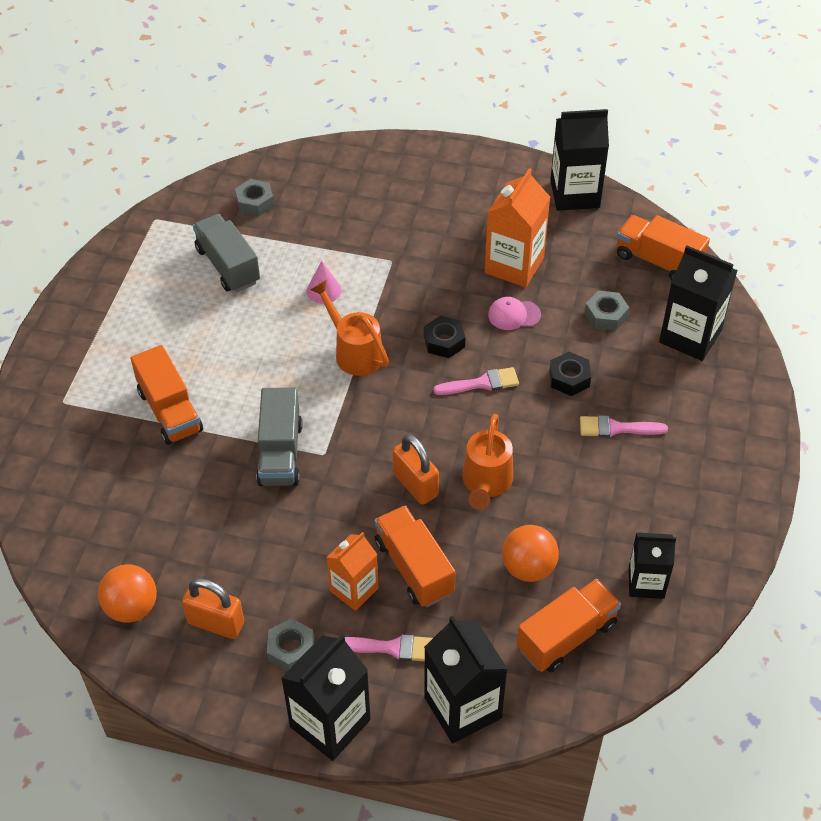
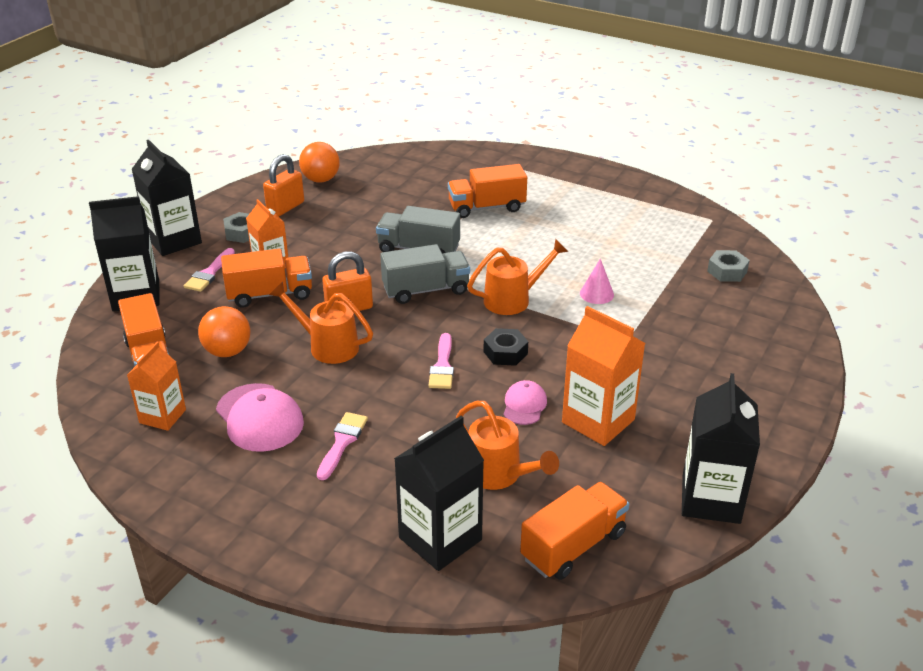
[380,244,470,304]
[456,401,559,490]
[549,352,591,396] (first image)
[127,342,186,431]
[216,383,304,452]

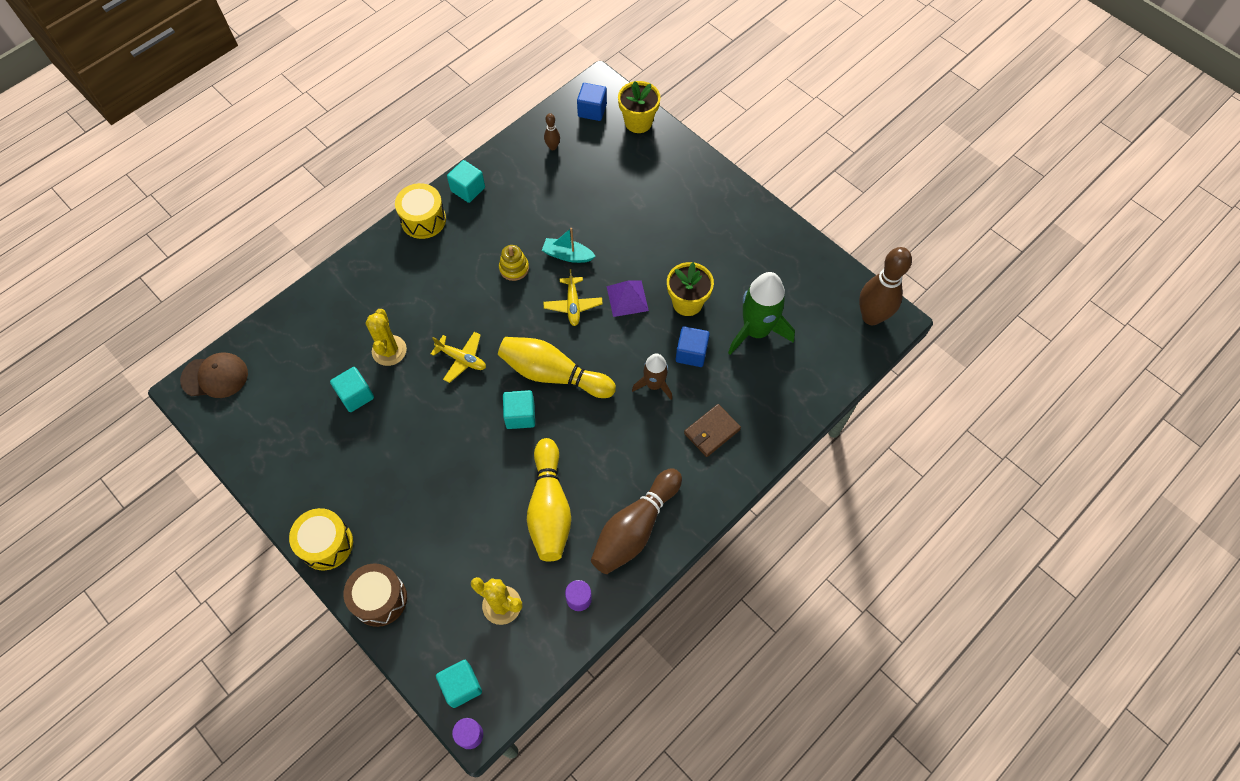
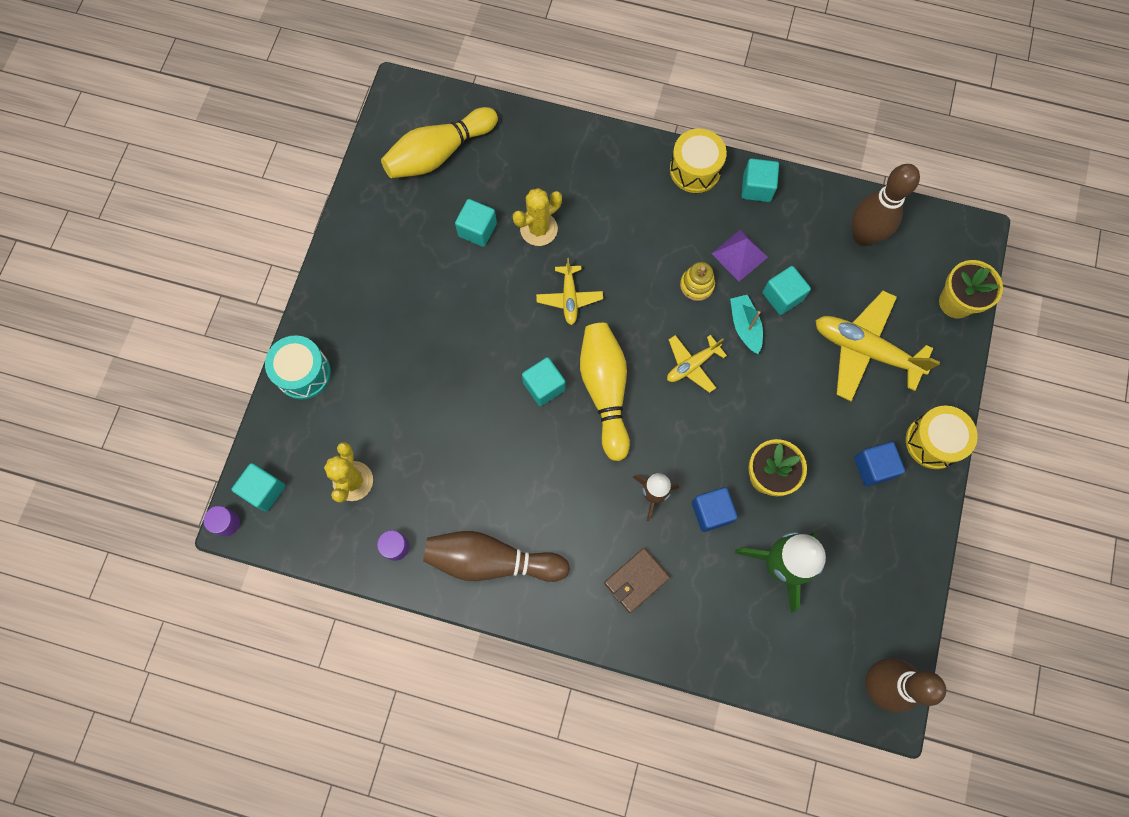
[854,442,905,486]
[852,164,920,246]
[711,230,768,282]
[180,352,248,398] (first image)
[604,548,670,613]
[381,107,498,178]
[906,405,978,469]
[265,335,331,400]
[763,266,811,315]
[815,291,940,401]

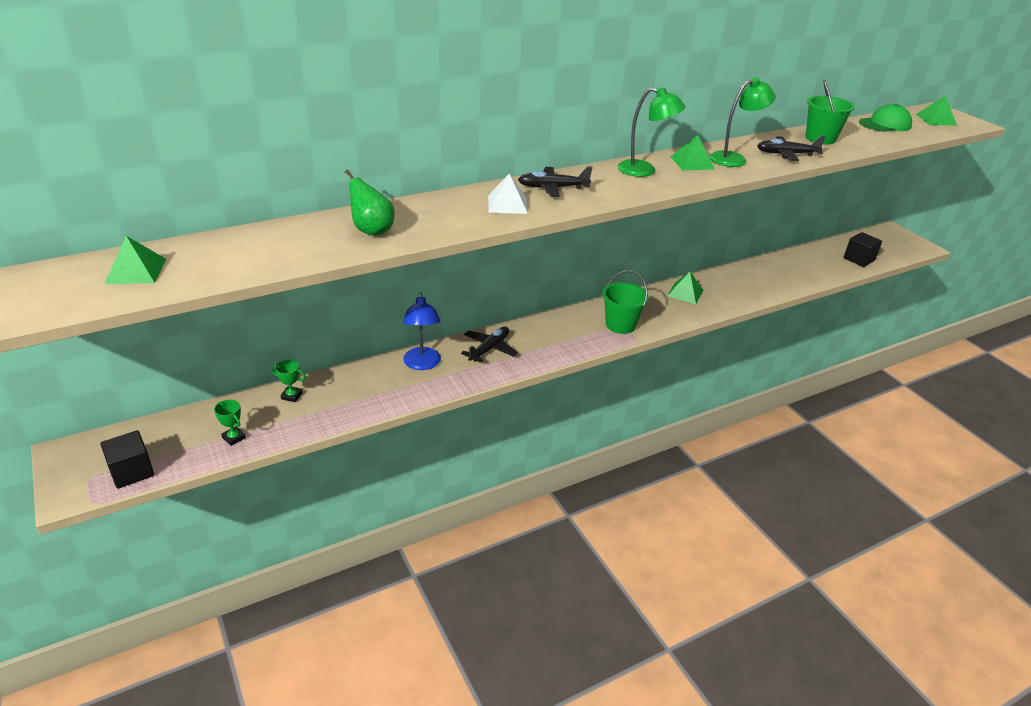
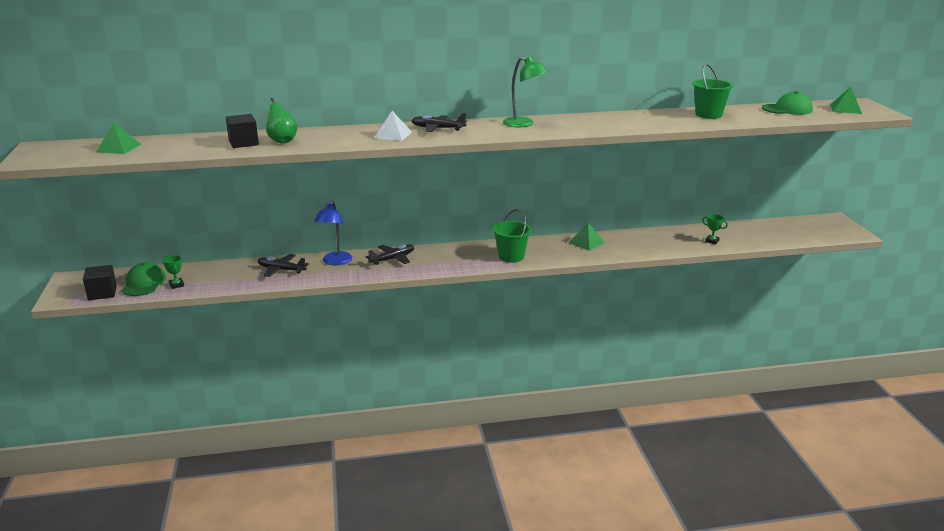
[710,77,776,167] (first image)
[671,135,715,171] (first image)
[258,254,309,277]
[226,114,259,148]
[702,214,728,244]
[121,262,166,296]

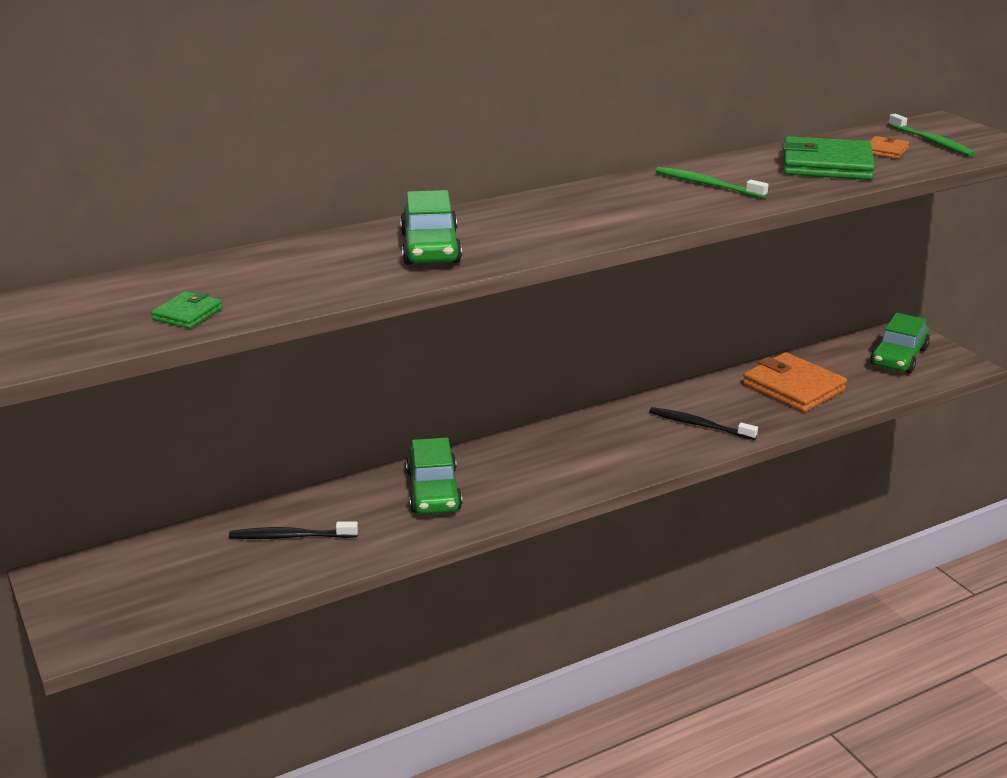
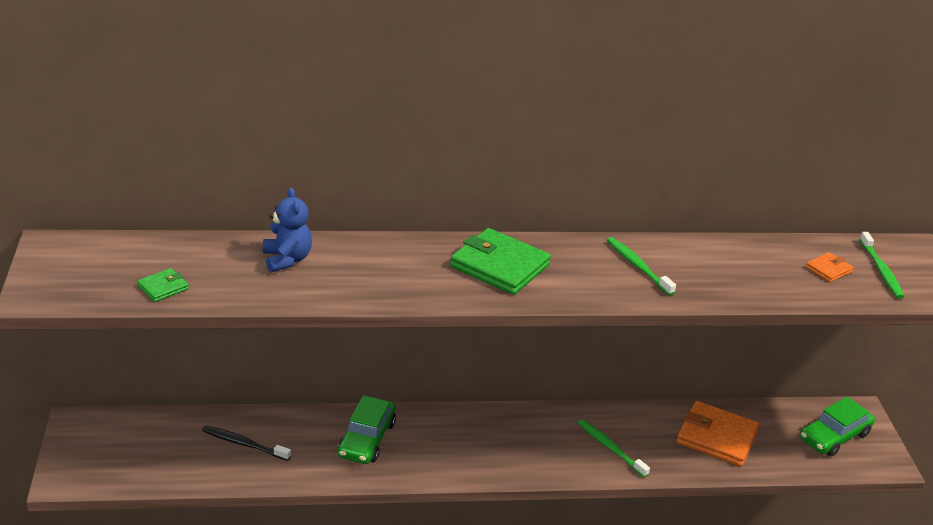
[450,228,551,295]
[400,190,462,265] (first image)
[676,401,760,467]
[578,419,650,477]
[263,188,312,272]

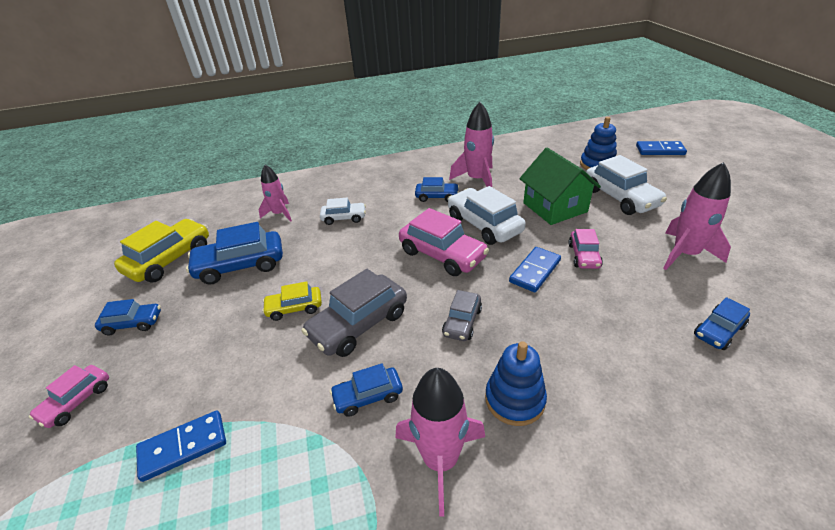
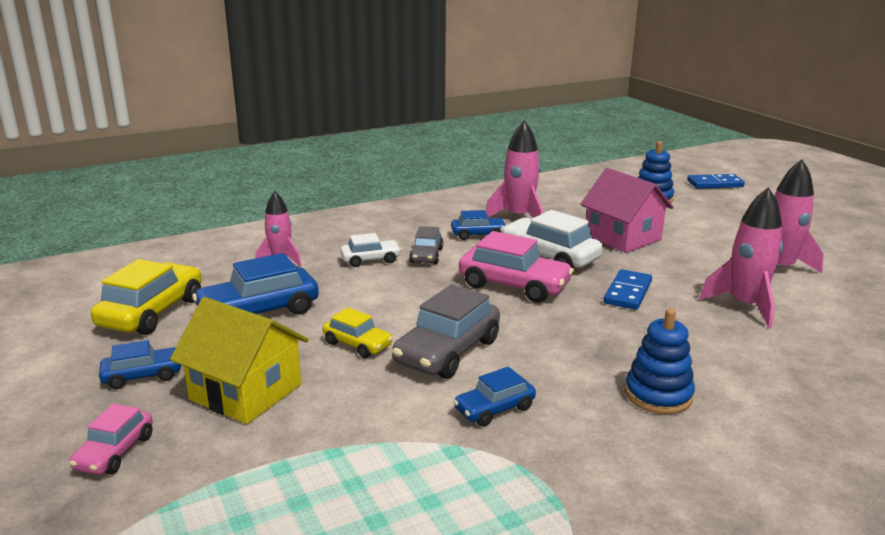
[580,168,674,253]
[586,155,667,215] (first image)
[568,229,603,269] (first image)
[323,307,393,358]
[409,226,443,264]
[694,297,750,350] (first image)
[699,187,783,328]
[136,410,226,482] (first image)
[170,297,309,424]

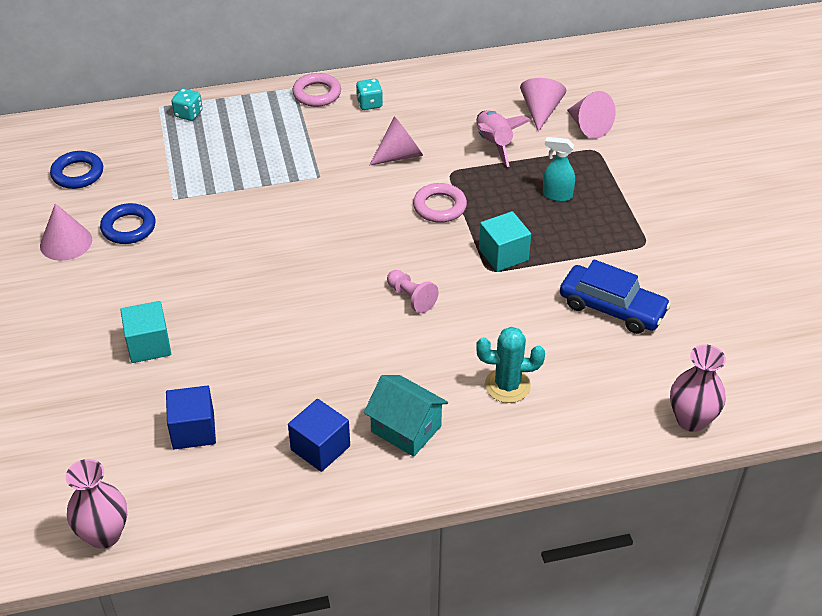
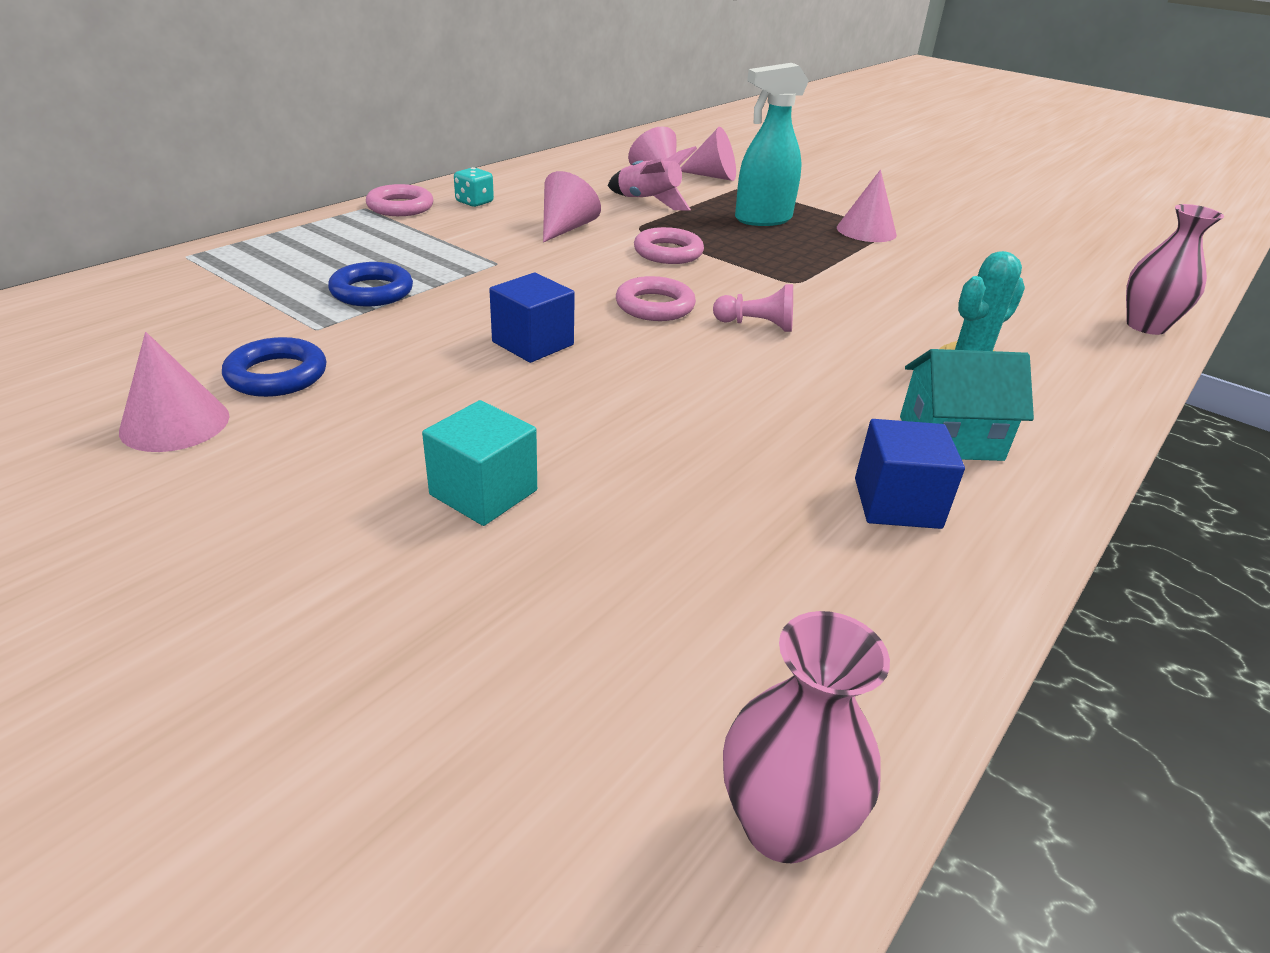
[171,88,203,121] (first image)
[735,63,809,226]
[328,262,413,306]
[479,211,531,272] (first image)
[560,259,671,334] (first image)
[489,273,575,363]
[837,170,897,242]
[616,276,696,321]

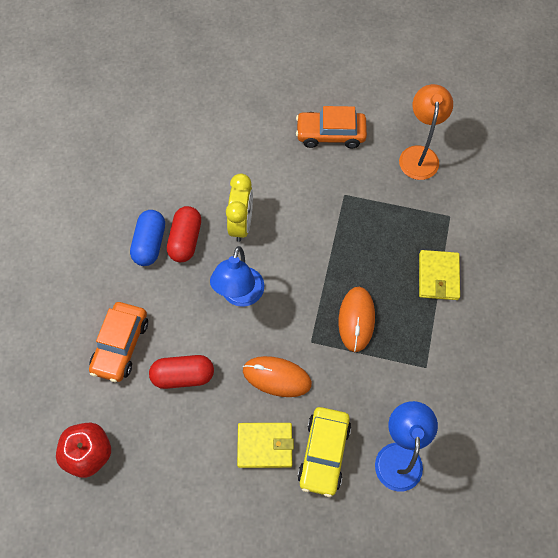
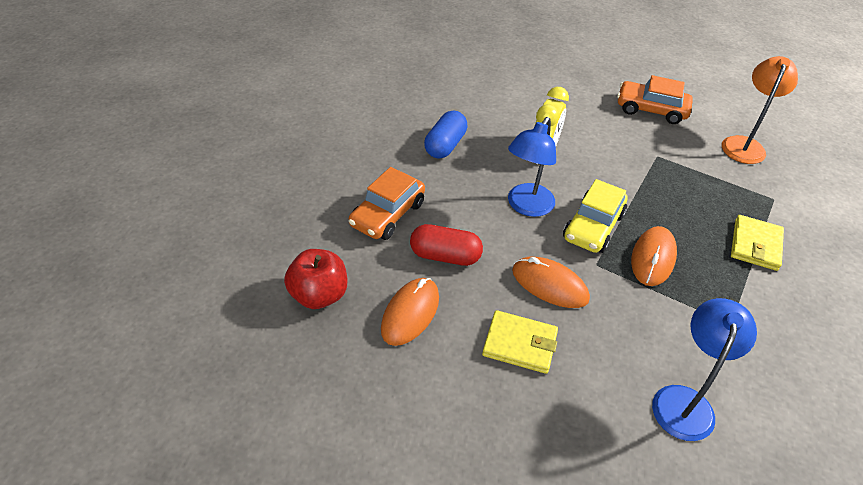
[167,206,201,262] (first image)
[563,179,627,253]
[381,278,439,346]

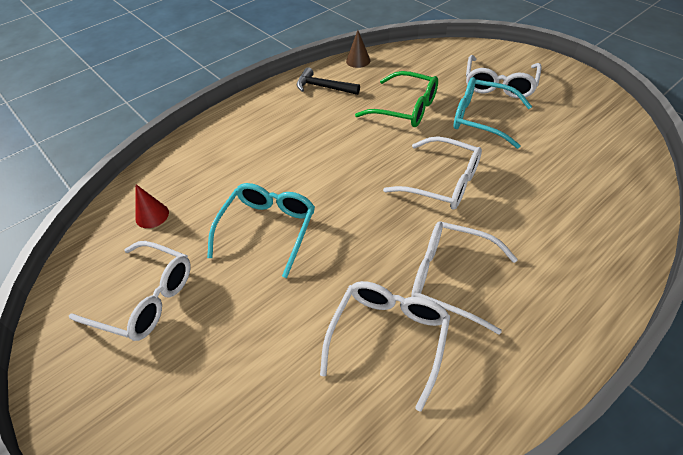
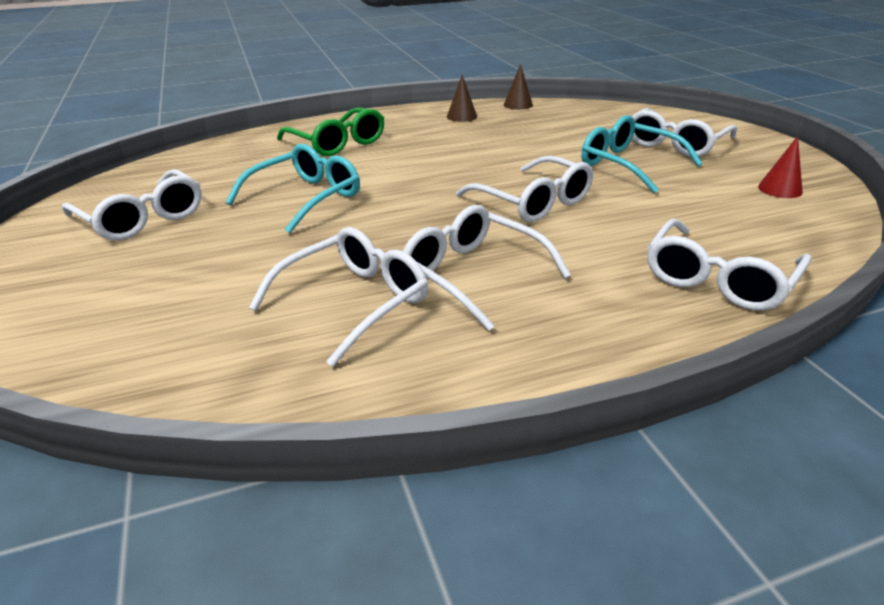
[447,75,477,122]
[277,107,384,156]
[758,136,803,198]
[647,219,811,311]

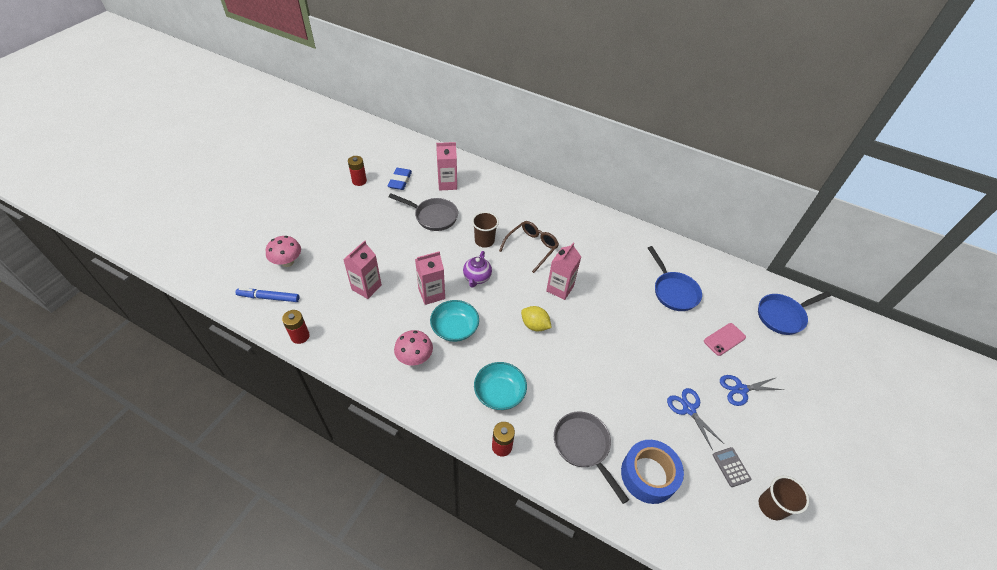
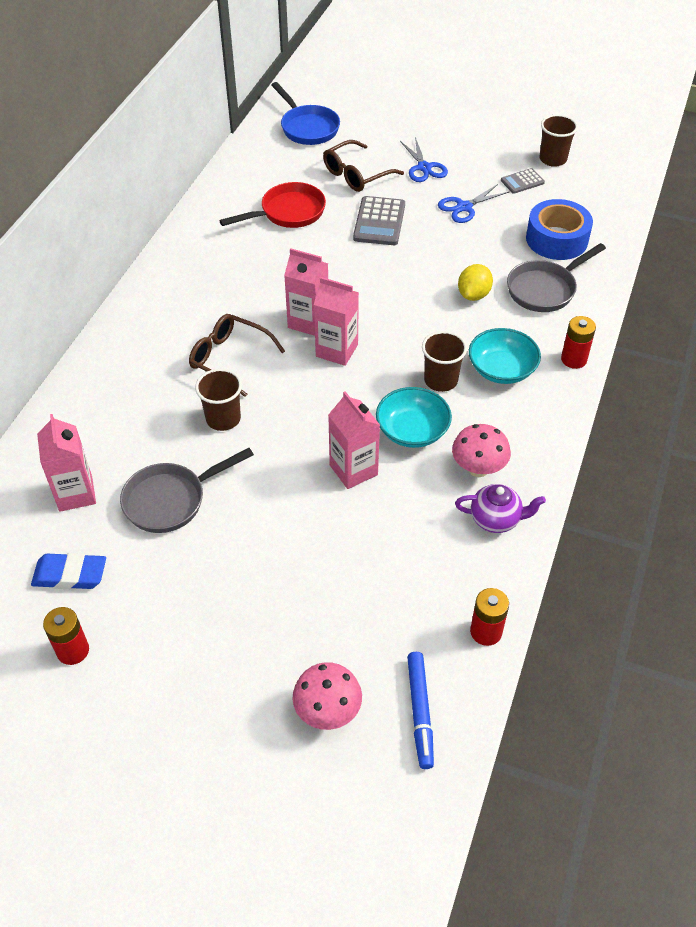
[120,448,254,533]
[314,277,359,366]
[219,182,326,228]
[455,484,546,533]
[458,264,493,301]
[323,140,404,192]
[353,196,405,245]
[422,331,467,392]

